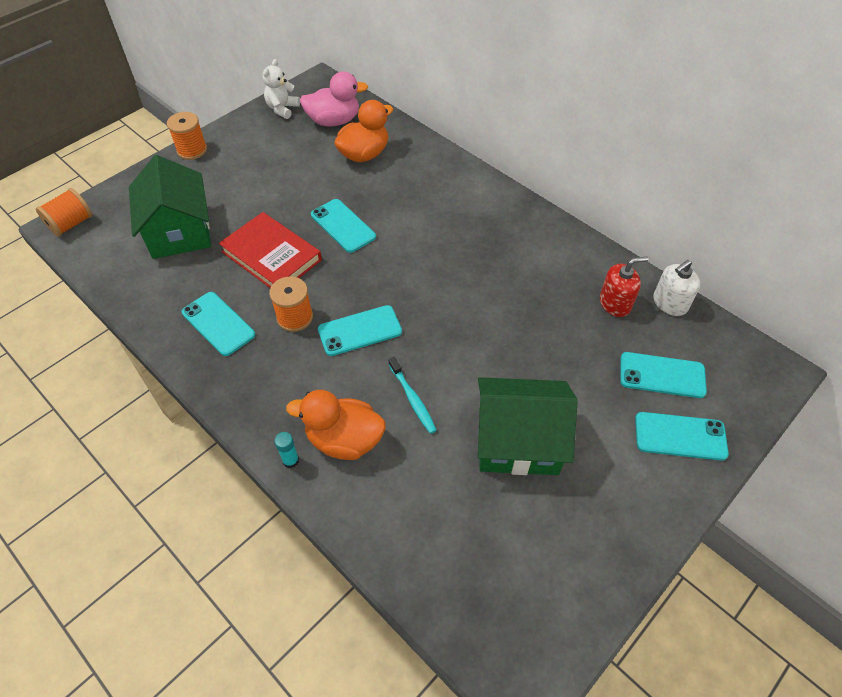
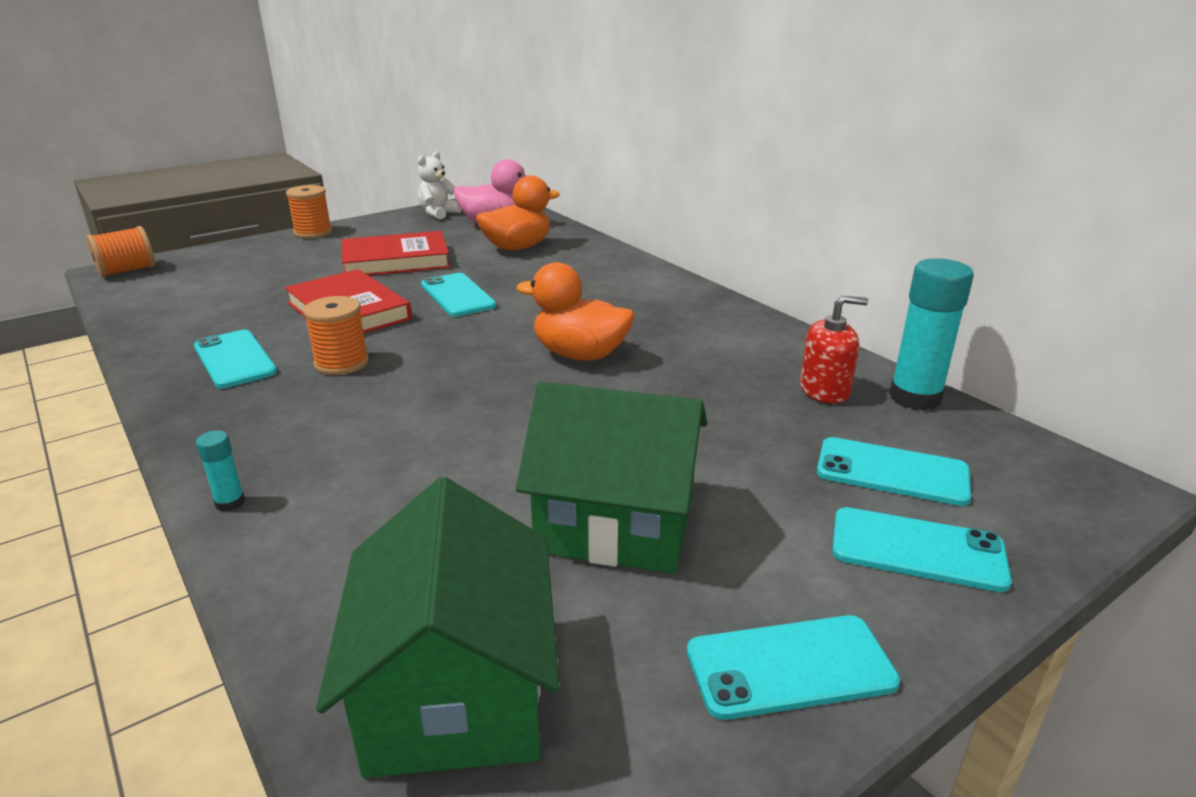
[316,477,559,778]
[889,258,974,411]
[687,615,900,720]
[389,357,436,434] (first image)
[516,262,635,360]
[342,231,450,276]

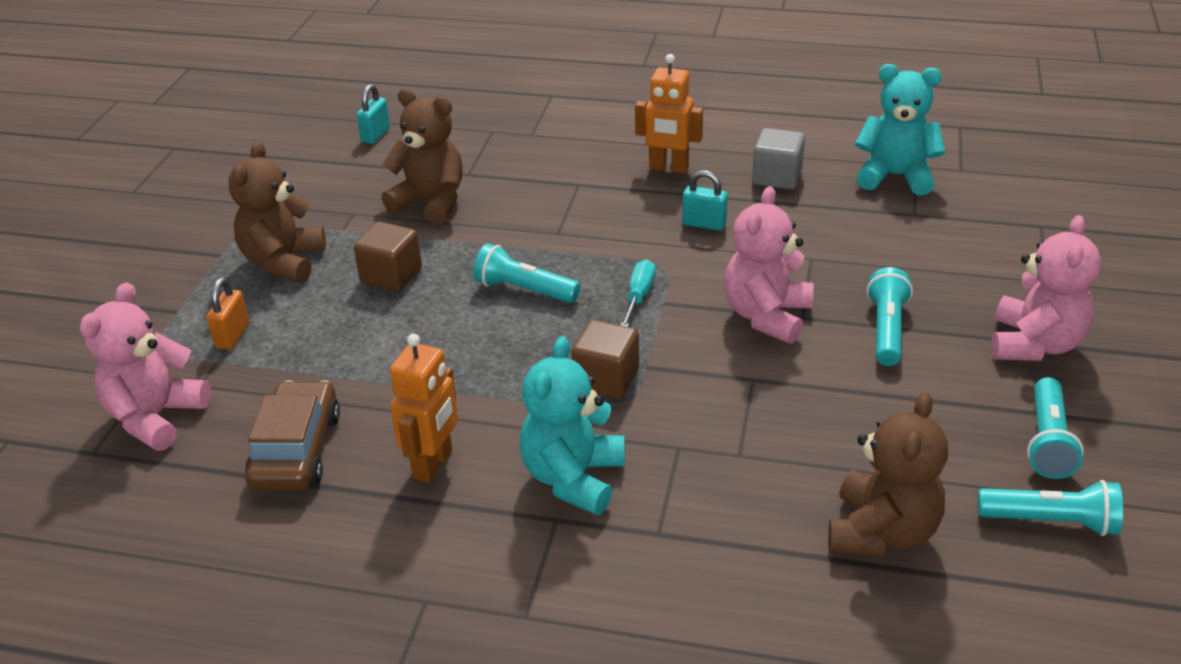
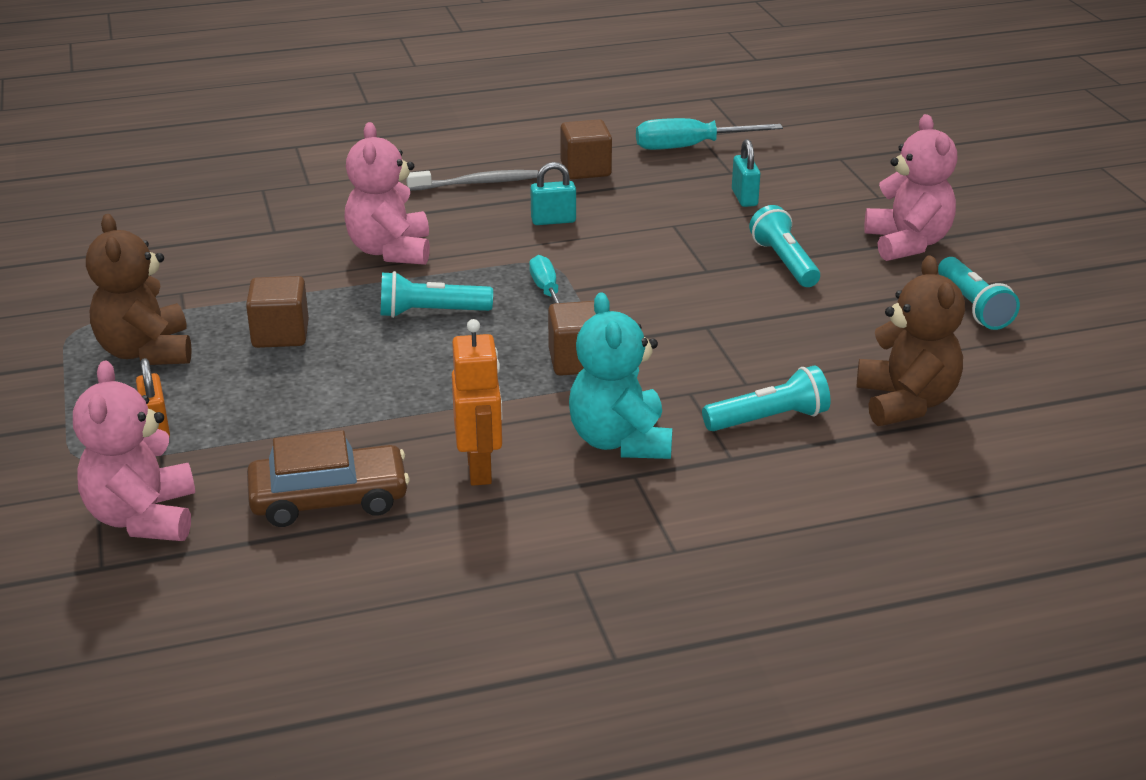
[406,170,538,191]
[636,118,783,150]
[732,139,760,207]
[382,89,463,224] (first image)
[560,119,612,179]
[344,122,430,265]
[247,430,410,527]
[702,365,831,431]

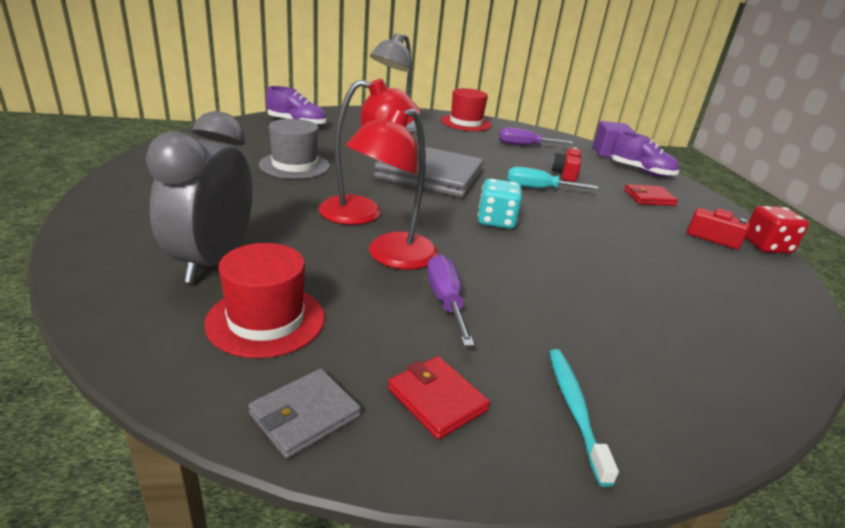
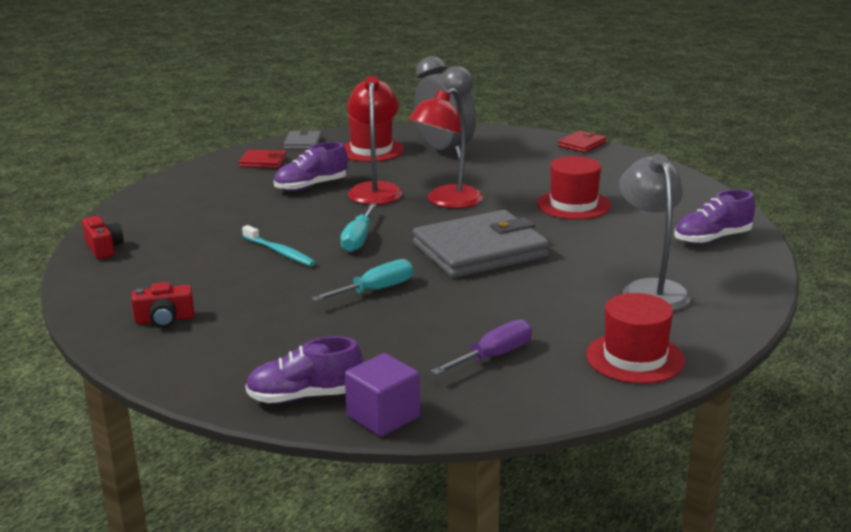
[537,156,611,219]
[82,216,124,259]
[340,203,376,252]
[558,130,607,153]
[745,206,809,254] (first image)
[274,142,348,191]
[242,225,316,266]

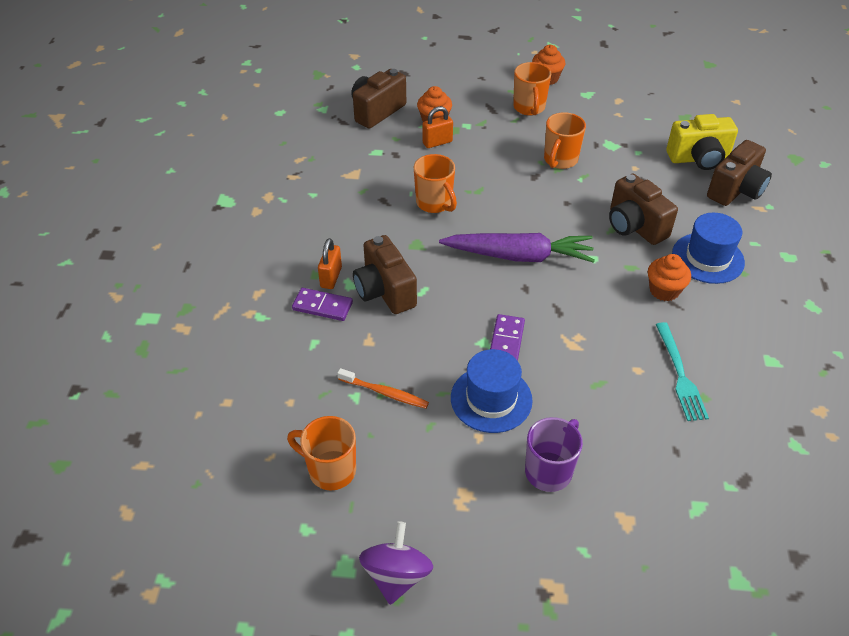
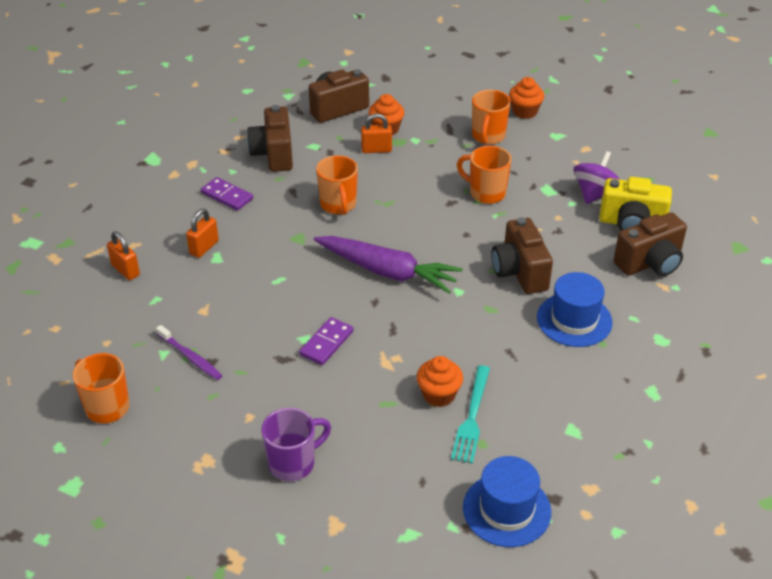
[457,146,512,204]
[247,105,293,172]
[417,356,463,407]
[201,177,253,211]
[463,456,551,547]
[156,325,223,380]
[574,151,620,204]
[107,231,140,280]

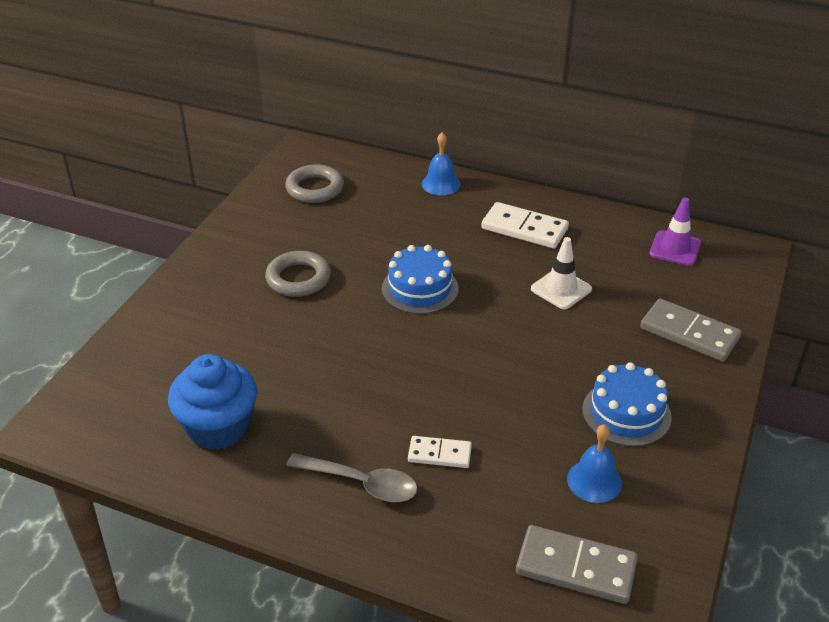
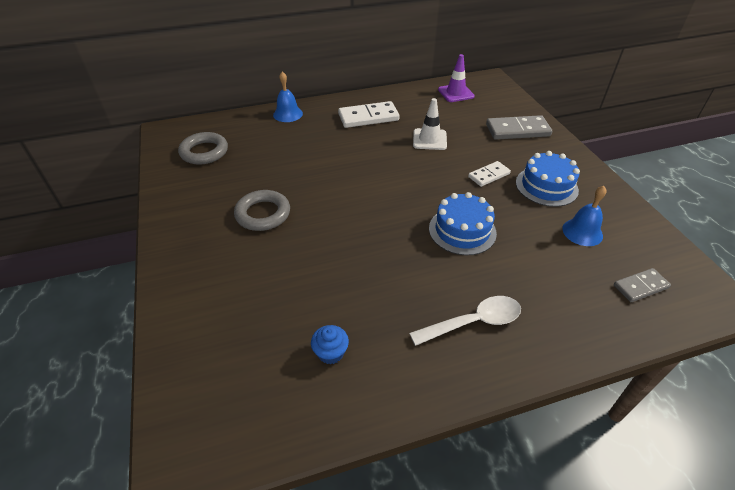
[429,192,497,255]
[311,325,349,364]
[468,161,511,187]
[409,296,521,346]
[614,268,671,302]

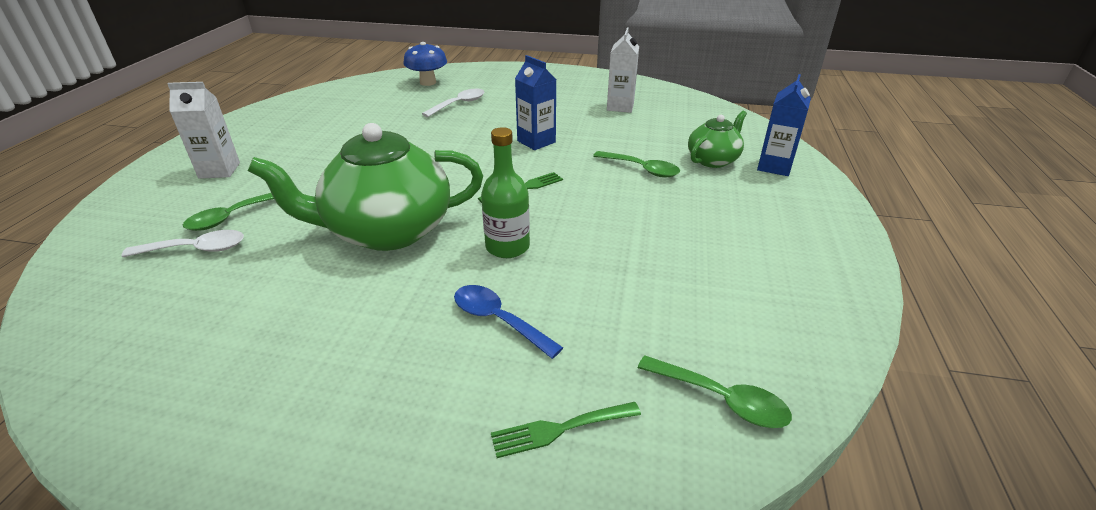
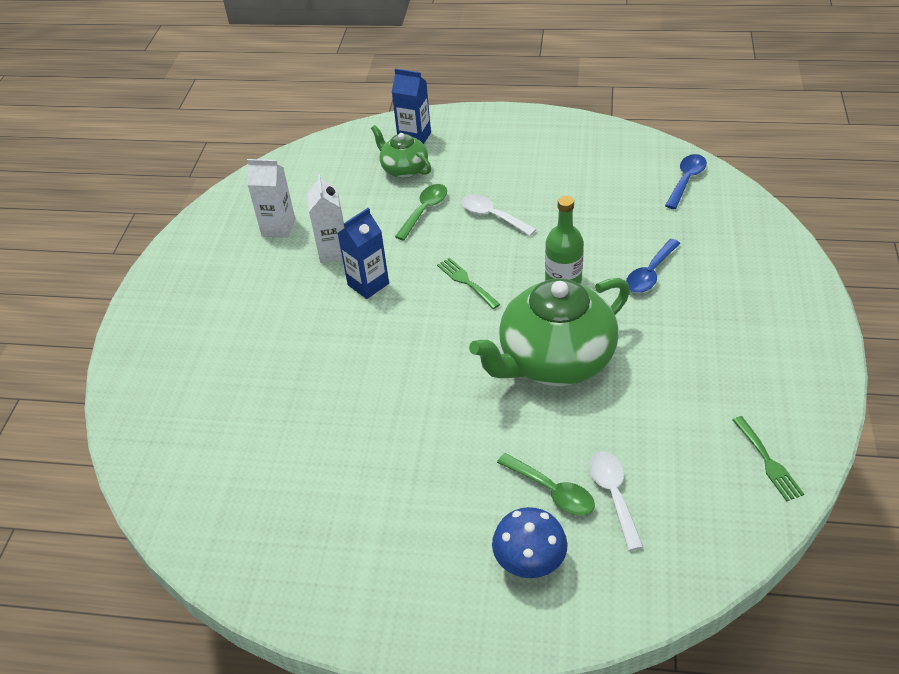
[492,507,567,578]
[307,174,344,263]
[462,194,536,236]
[469,278,630,386]
[665,154,707,209]
[733,416,804,501]

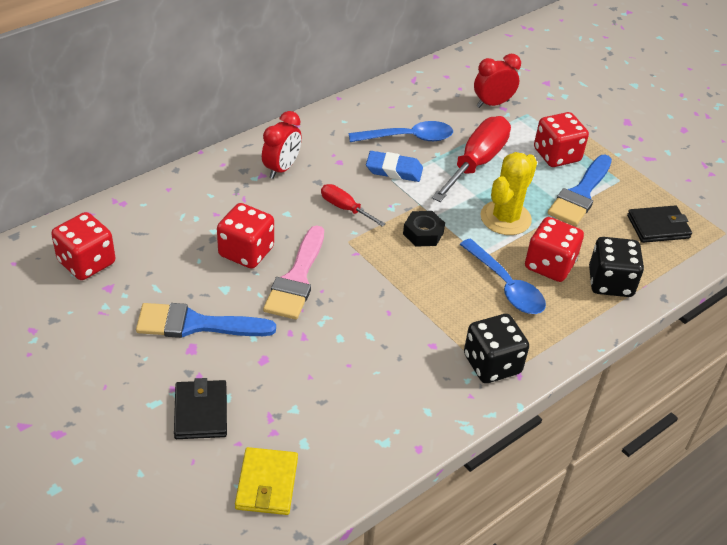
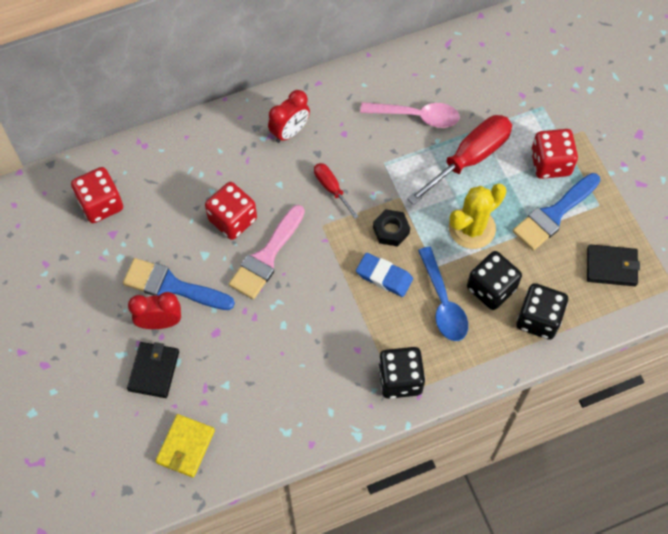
[128,292,181,329]
[360,102,460,128]
[356,253,413,297]
[467,251,522,310]

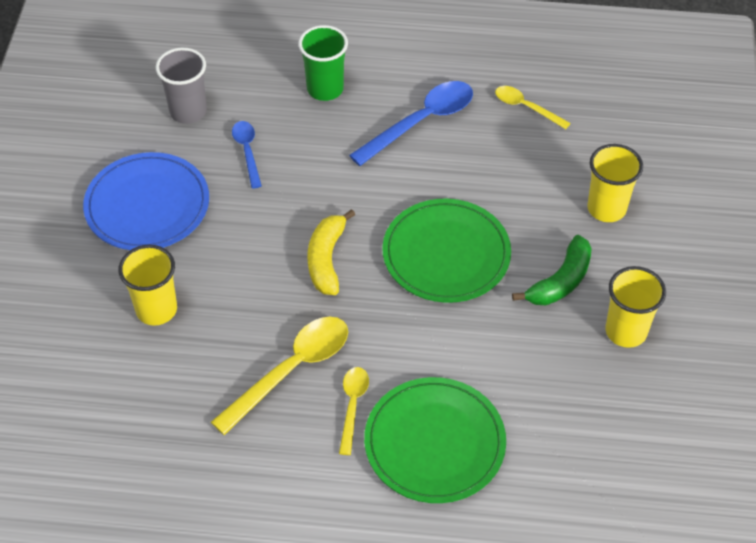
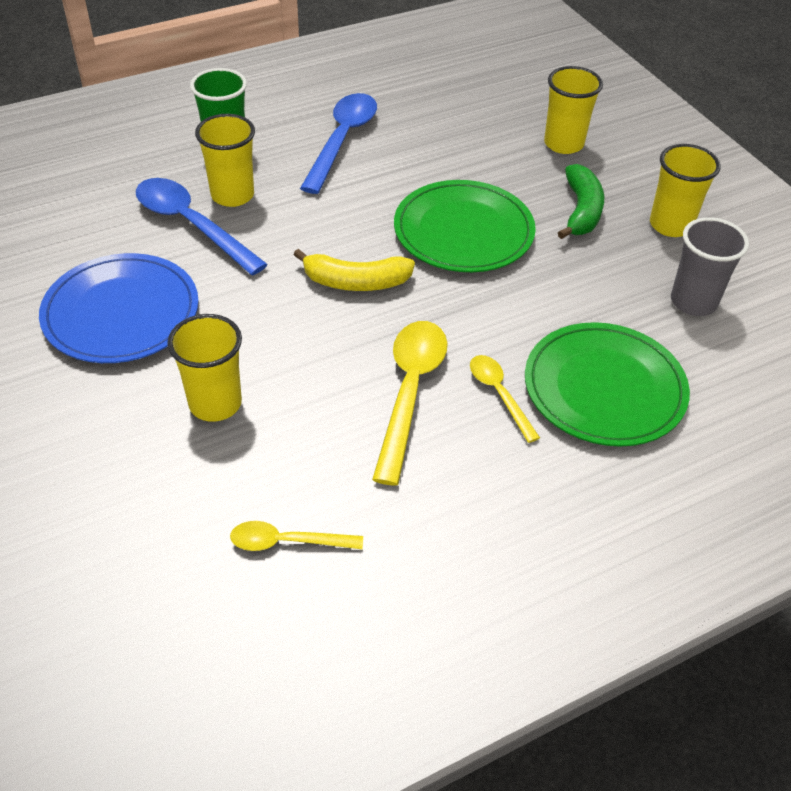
[671,217,749,316]
[230,521,363,551]
[136,178,268,275]
[293,249,415,291]
[195,114,255,207]

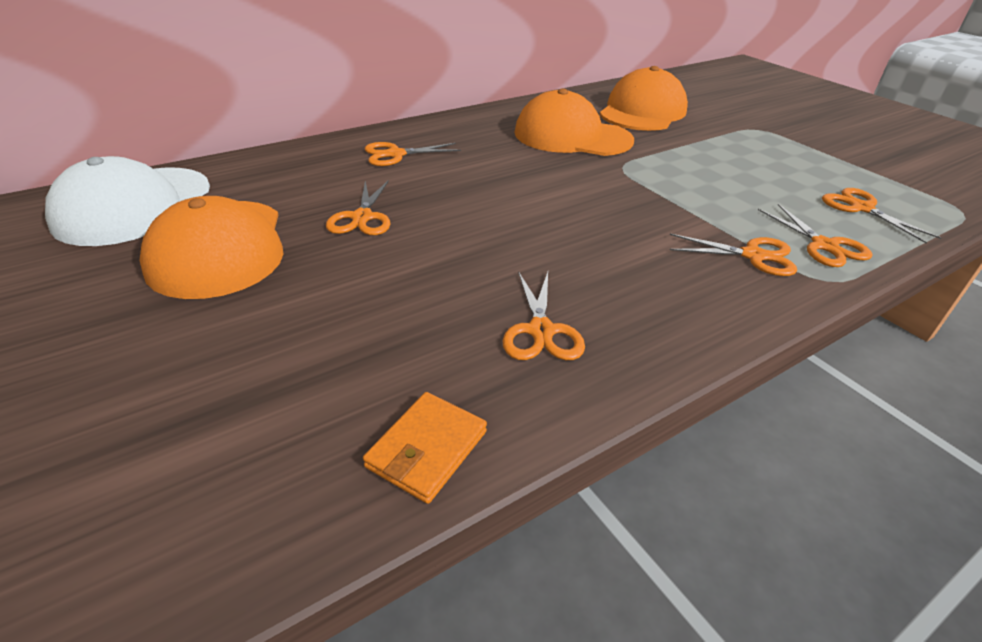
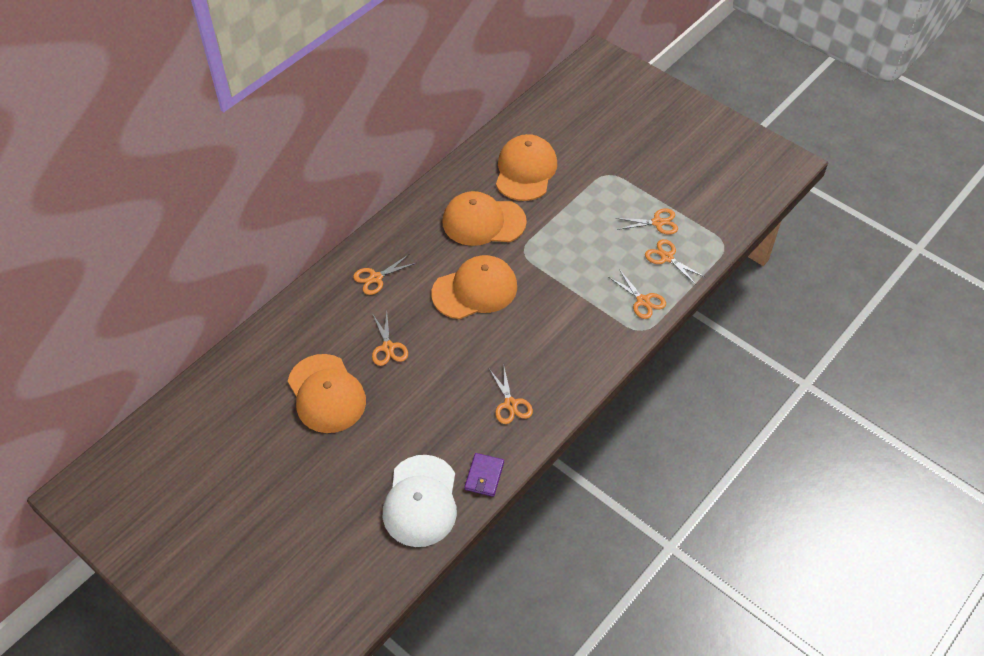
[383,455,457,547]
[615,208,678,235]
[465,453,504,497]
[431,255,517,319]

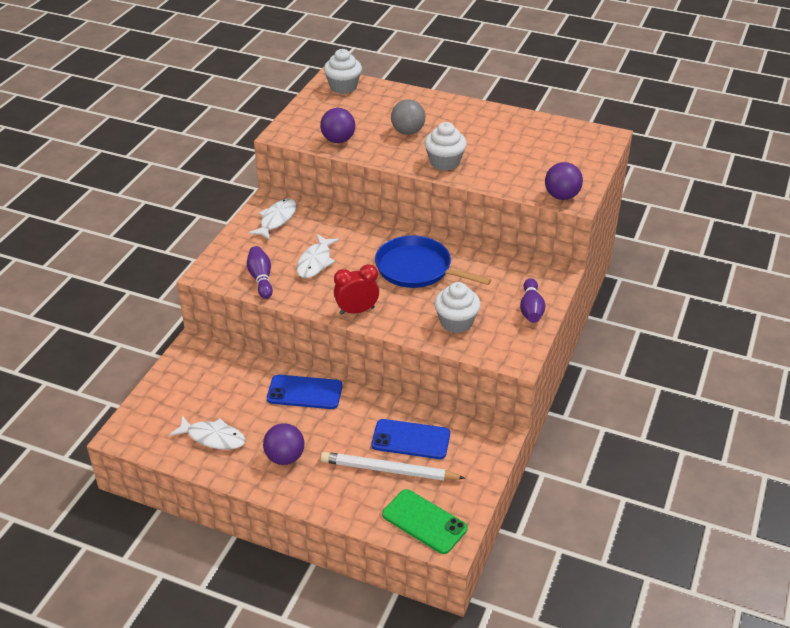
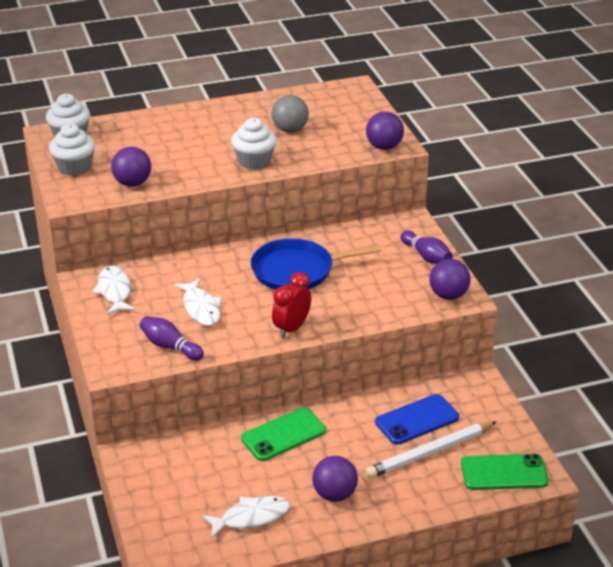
[271,95,309,133]
[49,124,95,176]
[241,408,326,461]
[429,259,470,300]

